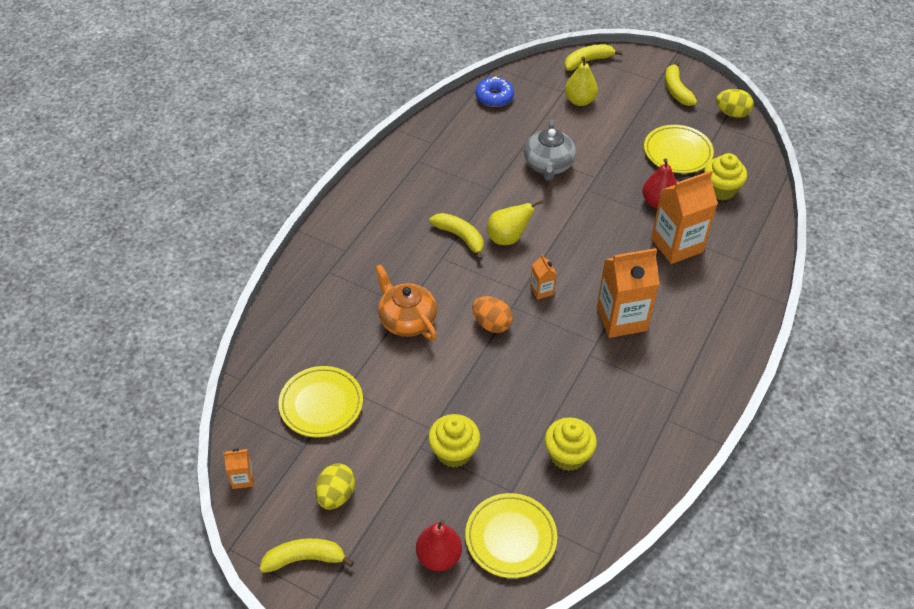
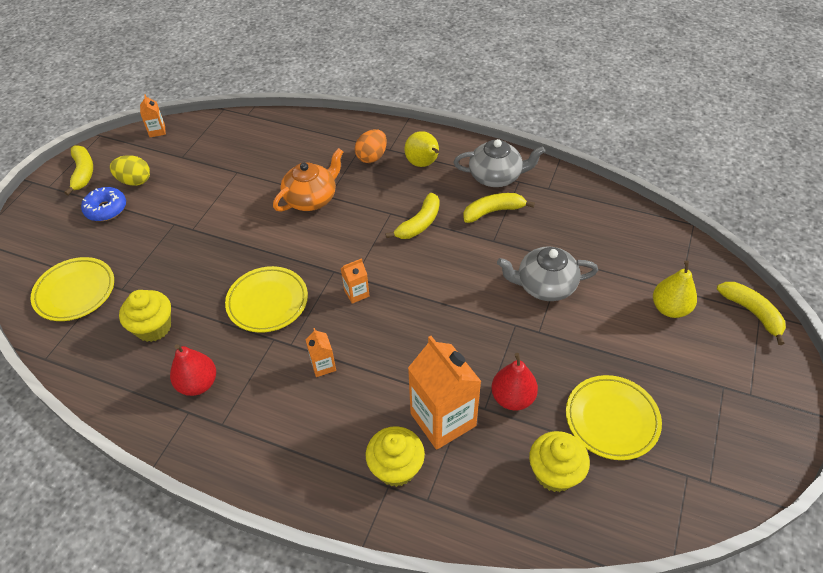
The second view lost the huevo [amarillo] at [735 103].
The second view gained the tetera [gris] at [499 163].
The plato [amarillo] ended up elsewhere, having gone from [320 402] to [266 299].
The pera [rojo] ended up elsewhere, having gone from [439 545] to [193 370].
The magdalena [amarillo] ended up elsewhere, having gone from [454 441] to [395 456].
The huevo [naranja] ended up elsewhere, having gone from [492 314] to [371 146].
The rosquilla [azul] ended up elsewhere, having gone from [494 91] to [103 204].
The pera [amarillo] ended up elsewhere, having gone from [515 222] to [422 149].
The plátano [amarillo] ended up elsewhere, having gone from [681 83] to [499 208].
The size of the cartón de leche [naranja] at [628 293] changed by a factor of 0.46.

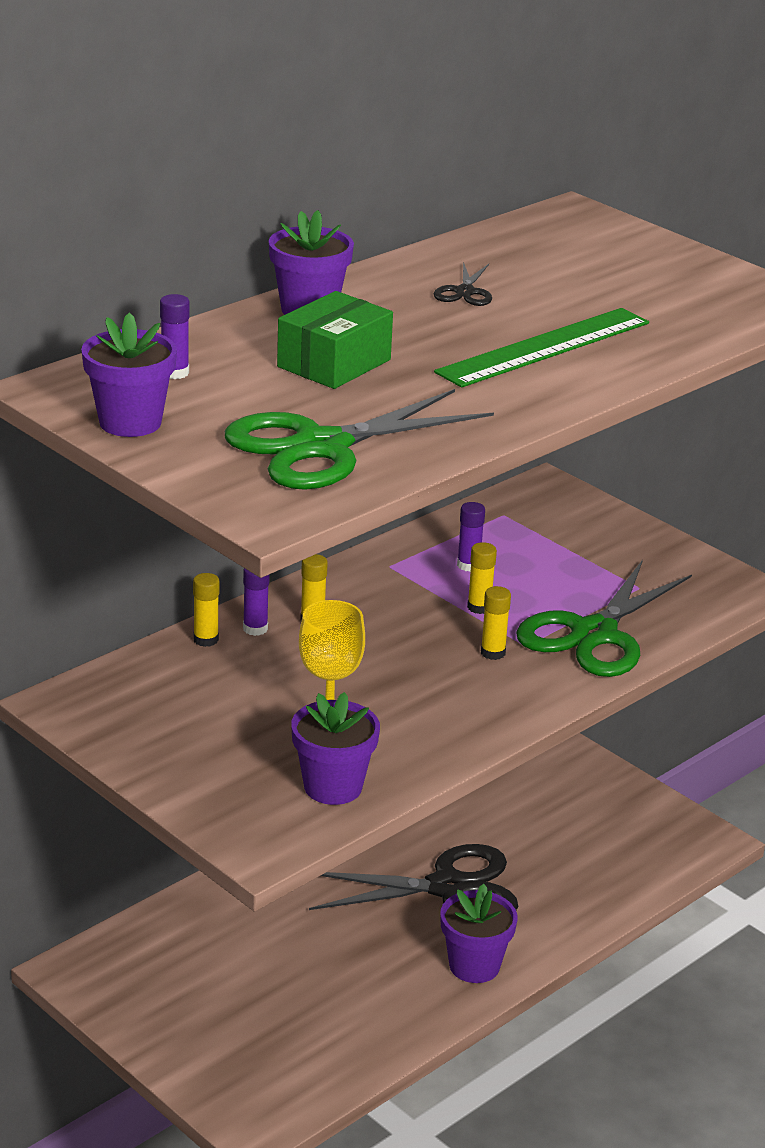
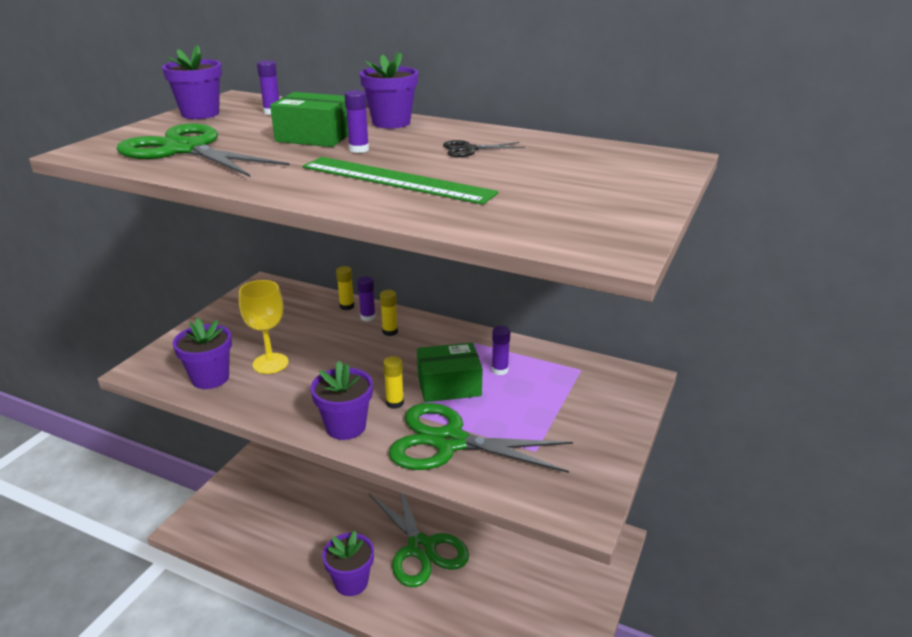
The second view gained the maceta [morado] at [342 400].
The second view gained the barra de pegamento [morado] at [356 121].
Where the barra de pegamento [amarillo] stood at [482 578], the caja [verde] came to stand at [450 372].
What was the tijeras [negro] at [413 877] turned into the tijeras [verde] at [419 540].

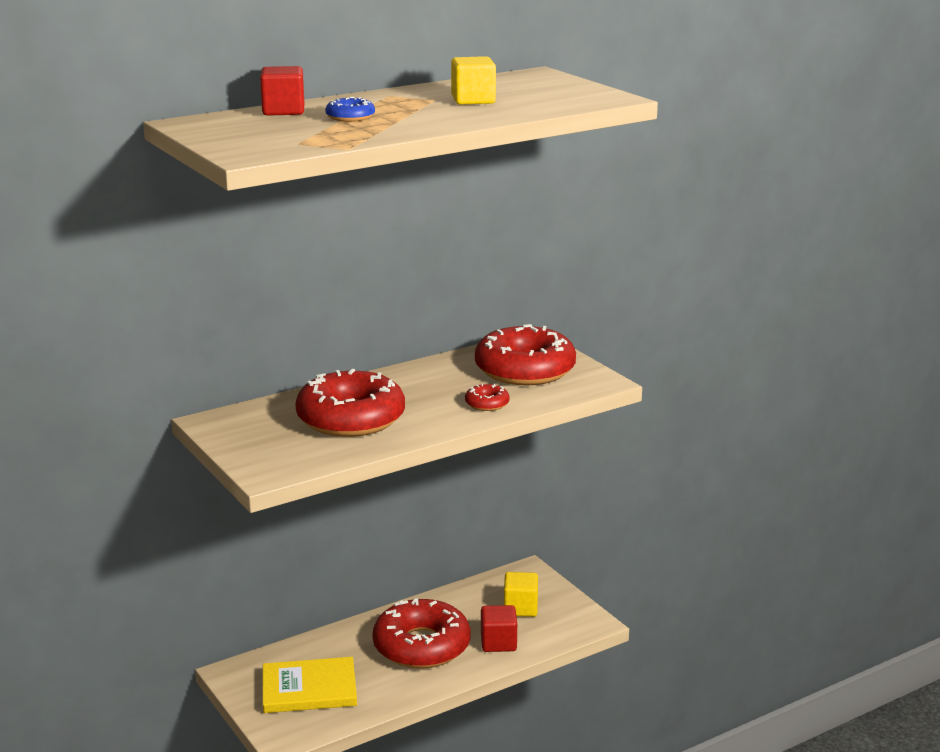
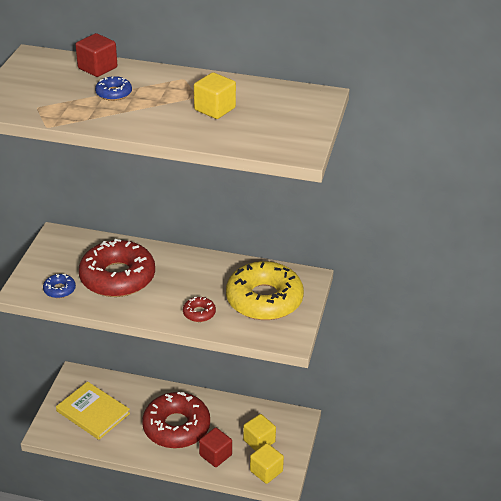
The second view gained the rosquilla [azul] at [59 285].
The second view gained the cubo [amarillo] at [267 463].
What was the rosquilla [rojo] at [525 354] turned into the rosquilla [amarillo] at [265 290].

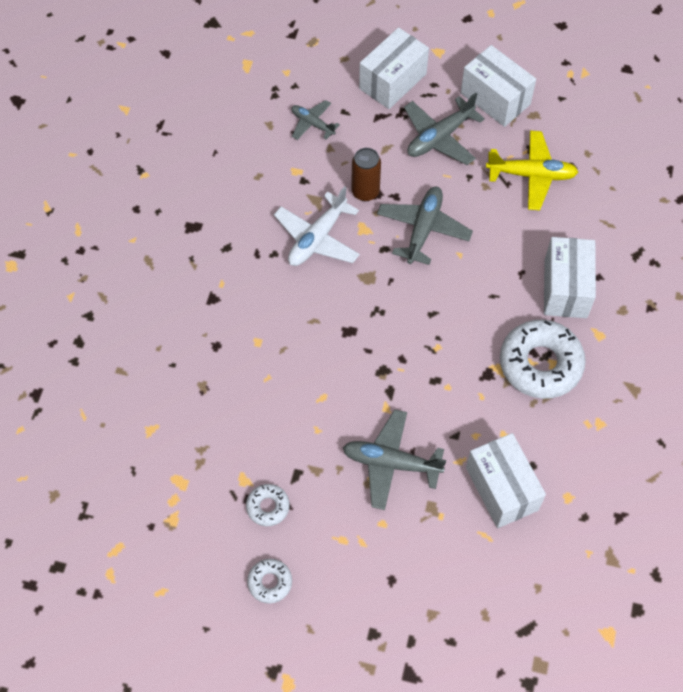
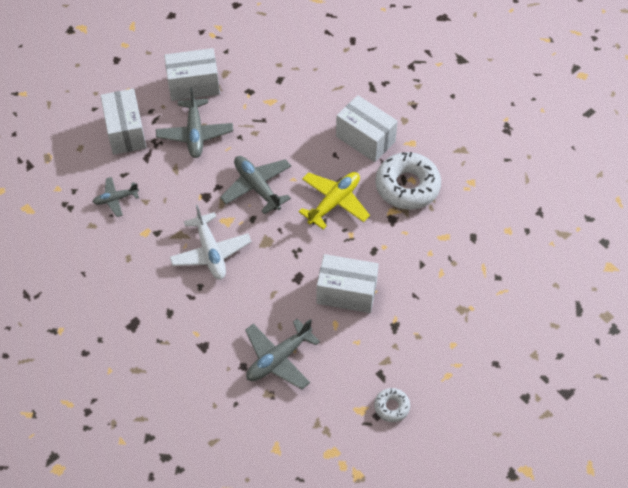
The second view lost the rosquilla [blanco] at [269 581].
The second view lost the lata [marrón] at [366 174].
The avión [gris] ended up elsewhere, having gone from [394 459] to [282 354].
The caja [blanco] ended up elsewhere, having gone from [506 480] to [348 283].
The avión [amarillo] ended up elsewhere, having gone from [532 170] to [334 201].

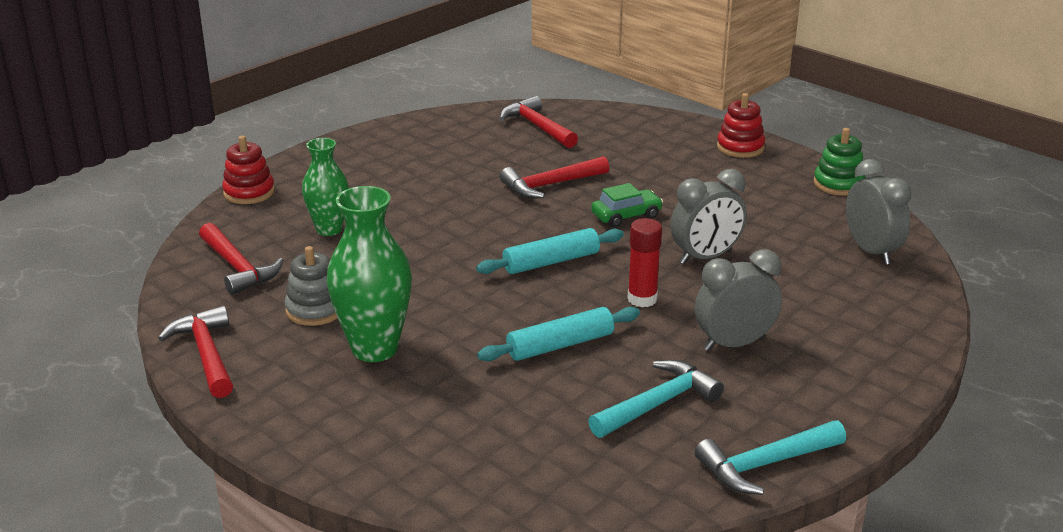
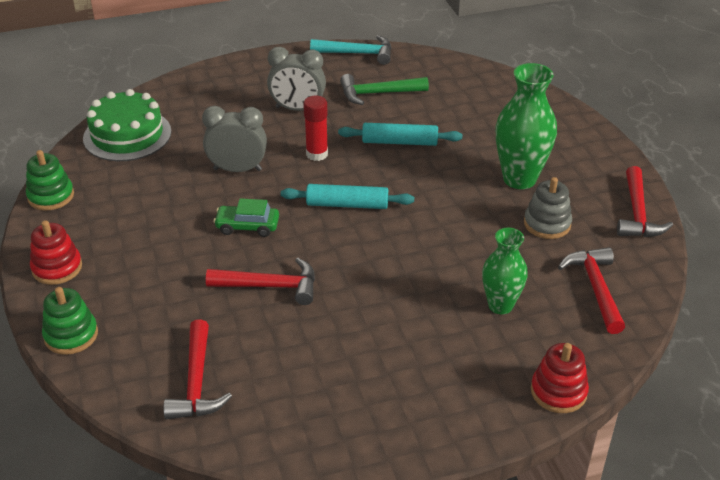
The second view gained the juguete apilable [verde] at [70 321].
Where the despertador [gris] stood at [879 212], the tarta [verde] came to stand at [127 125].
What was the martillo [turquesa] at [656 399] turned into the martillo [verde] at [384 89].

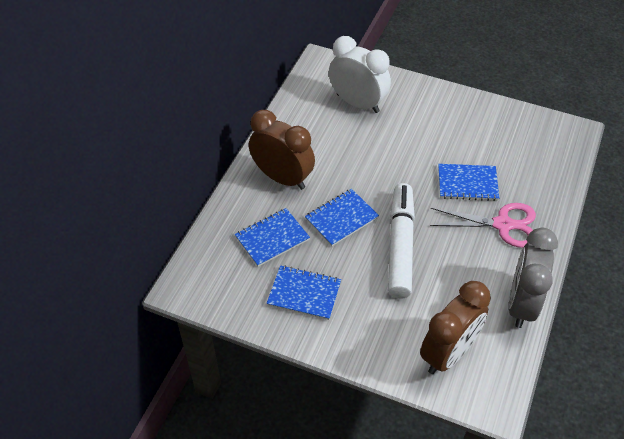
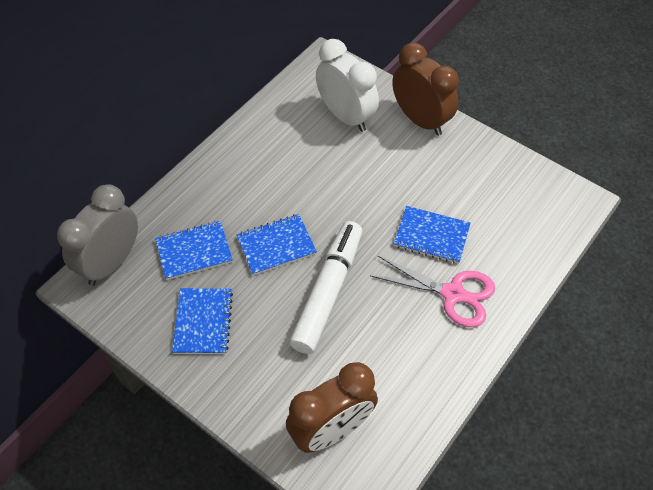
The despertador [marrón] ended up elsewhere, having gone from [282 150] to [425 89].
The despertador [gris] ended up elsewhere, having gone from [533 278] to [97 235].
The cuaderno [azul] at [304 292] ended up facing another way, 60 degrees clockwise from before.

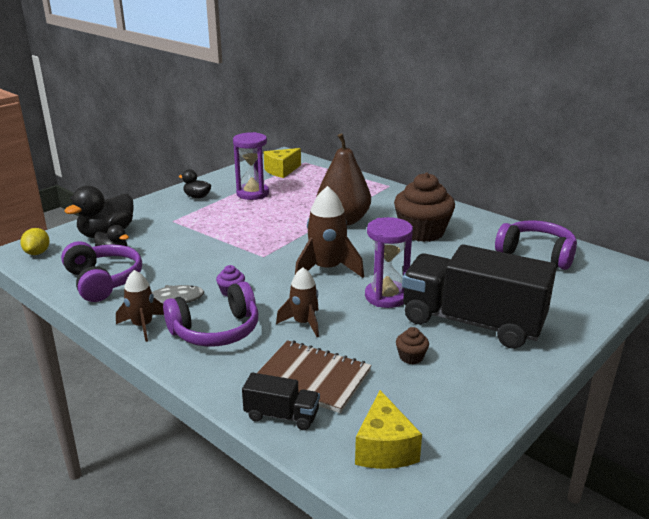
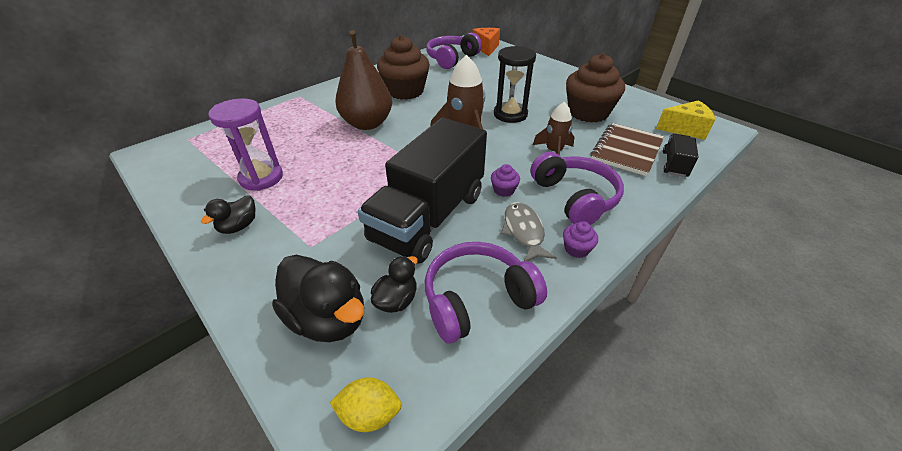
The second view lost the queso [amarillo] at [282 163].
The second view gained the queso [naranja] at [486 42].
The camión [negro] ended up elsewhere, having gone from [479 296] to [422 191].
Where the cohete [marrón] stood at [140 306], the magdalena [morado] came to stand at [580 239].
What was the reloj de arena [morado] at [389 262] turned into the reloj de arena [negro] at [515 84].
The size of the magdalena [marrón] at [412 345] changed by a factor of 2.45.

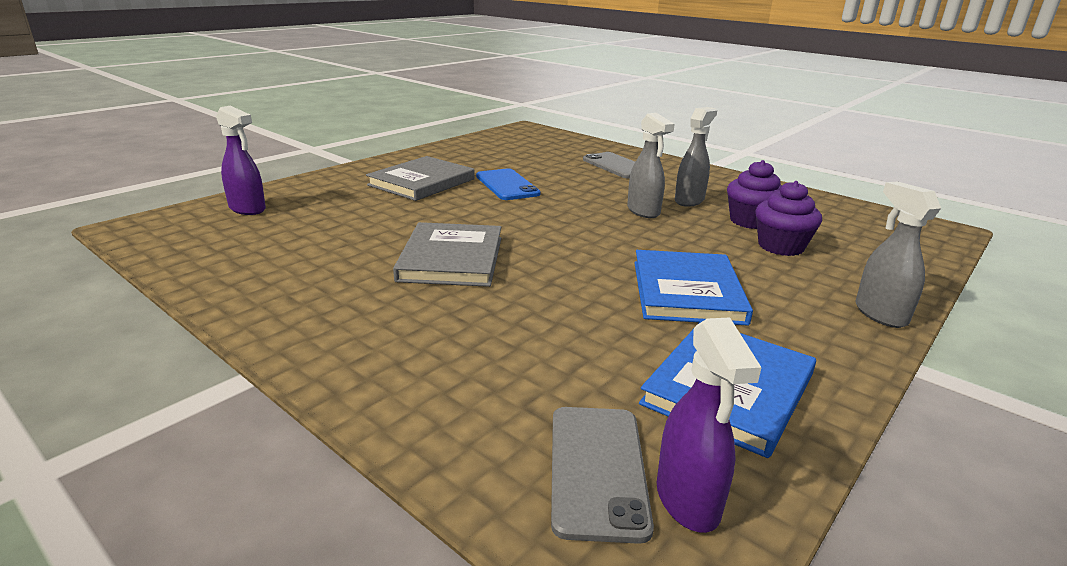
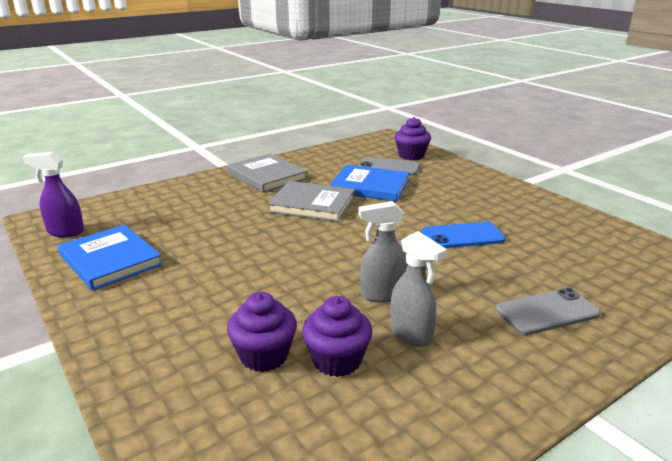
The second view lost the pulverizador [gris] at [898 254].
The libro [gris] ended up elsewhere, having gone from [420 178] to [267 173].
The móvil [gris] ended up elsewhere, having gone from [602 475] to [389 166].
The libro [azul] ended up elsewhere, having gone from [693 288] to [369 183].
Where the pulverizador [morado] stood at [241 160], the magdalena [morado] came to stand at [413 138].

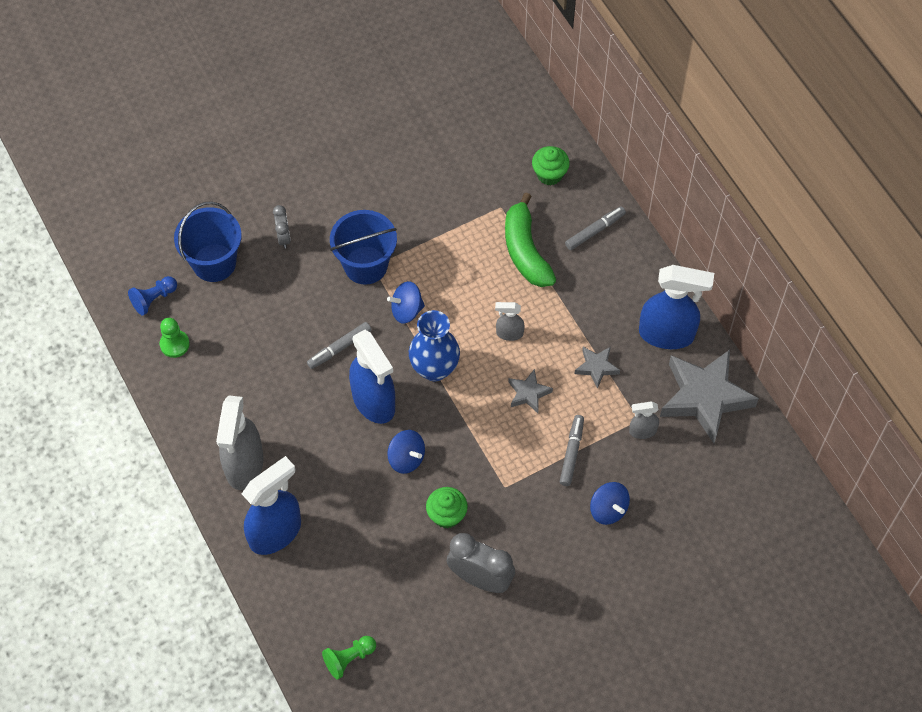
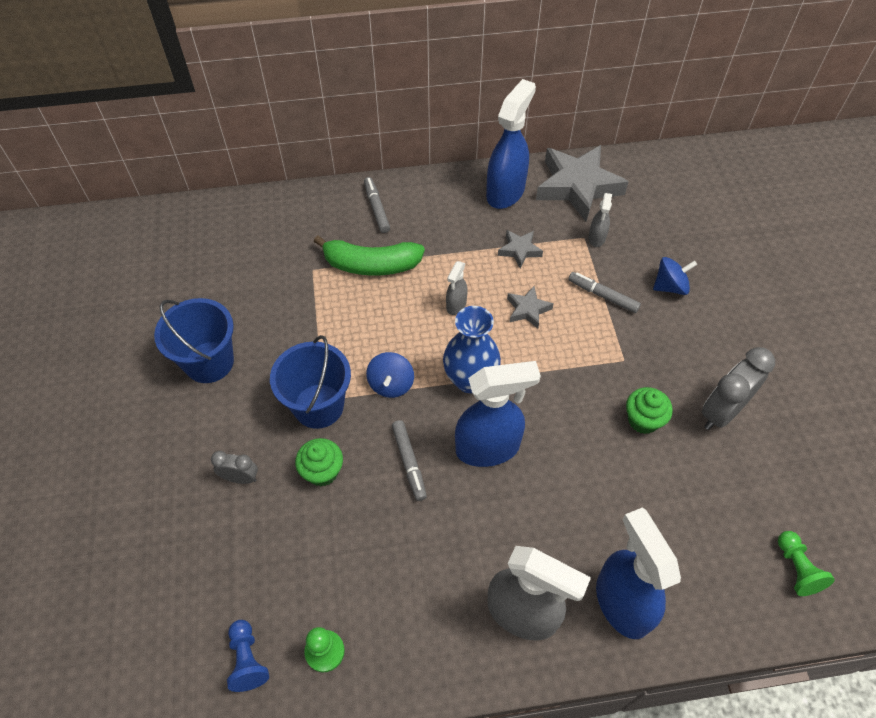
The second view lost the peonza [azul] at [406 452].
The balde [azul] ended up elsewhere, having gone from [208 241] to [194 340].
The magdalena [verde] ended up elsewhere, having gone from [551 165] to [319 462].

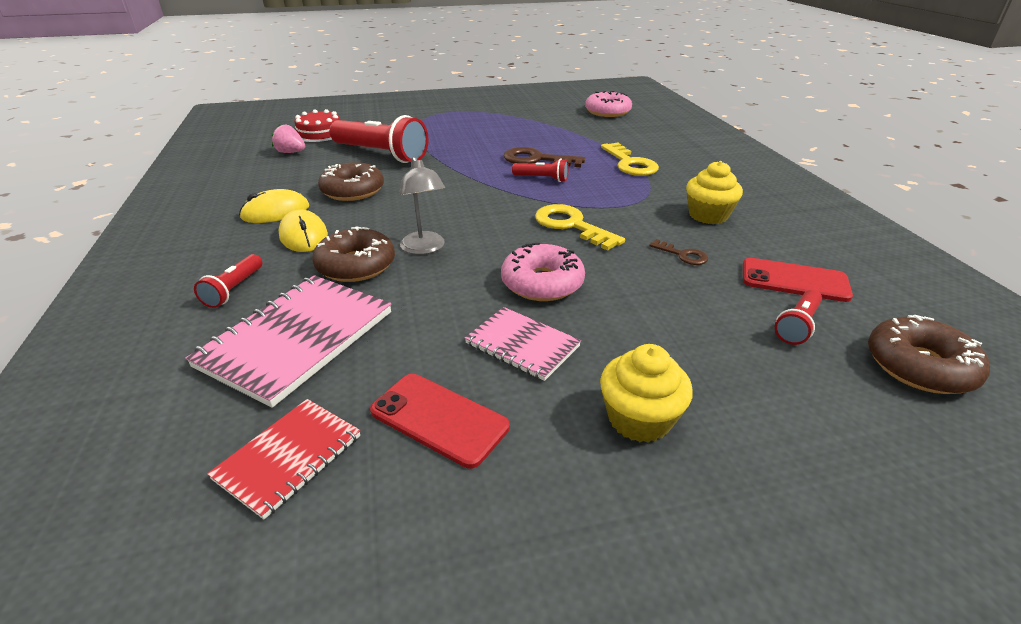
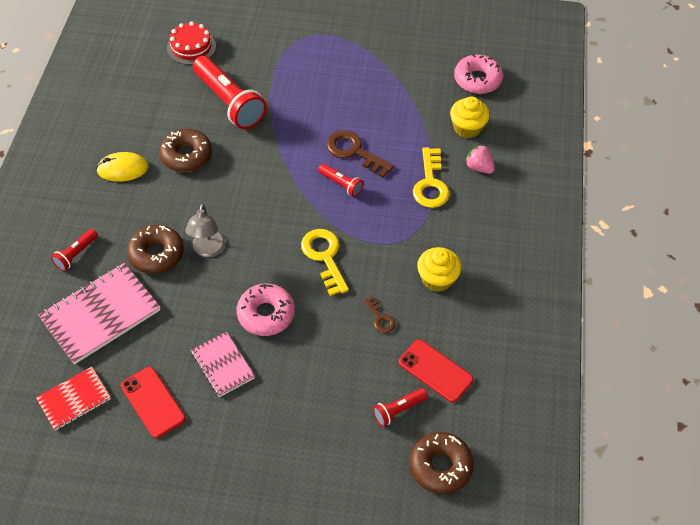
The second view lost the ratón [amarillo] at [303 230].
The fresa [rosa] ended up elsewhere, having gone from [288 138] to [480 159].
The magdalena [amarillo] ended up elsewhere, having gone from [646 393] to [470 117].

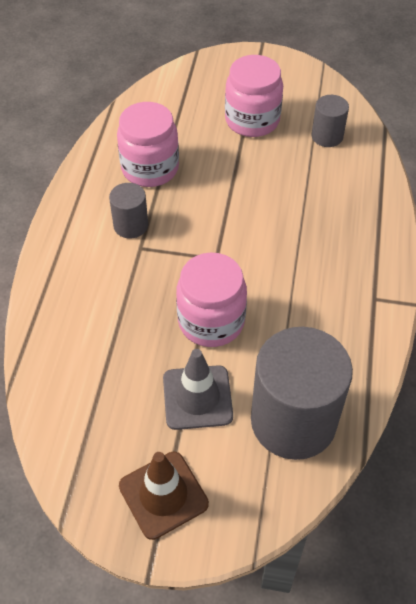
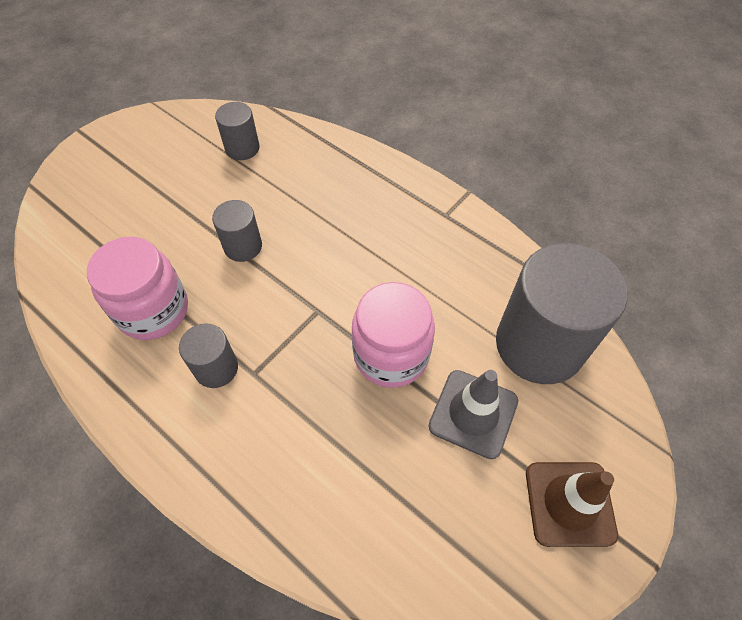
The second view lost the tarro [rosa] at [254 96].
The second view gained the cilindro [gris] at [237 231].

